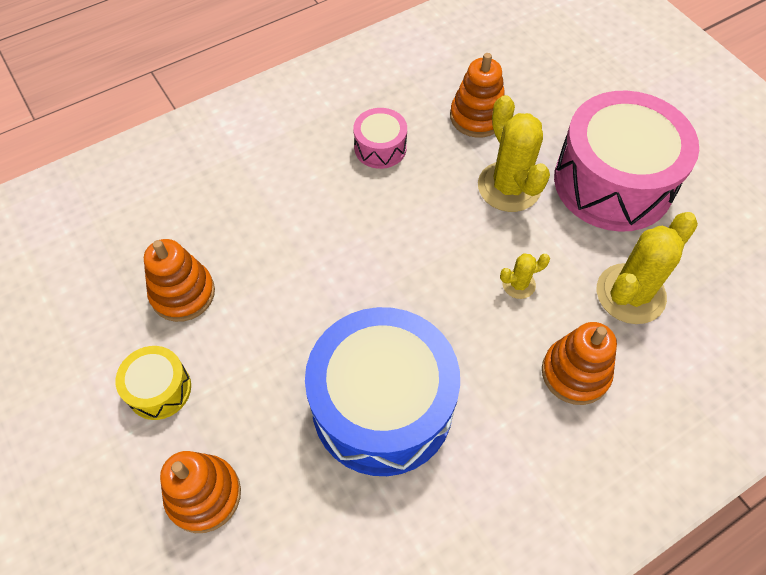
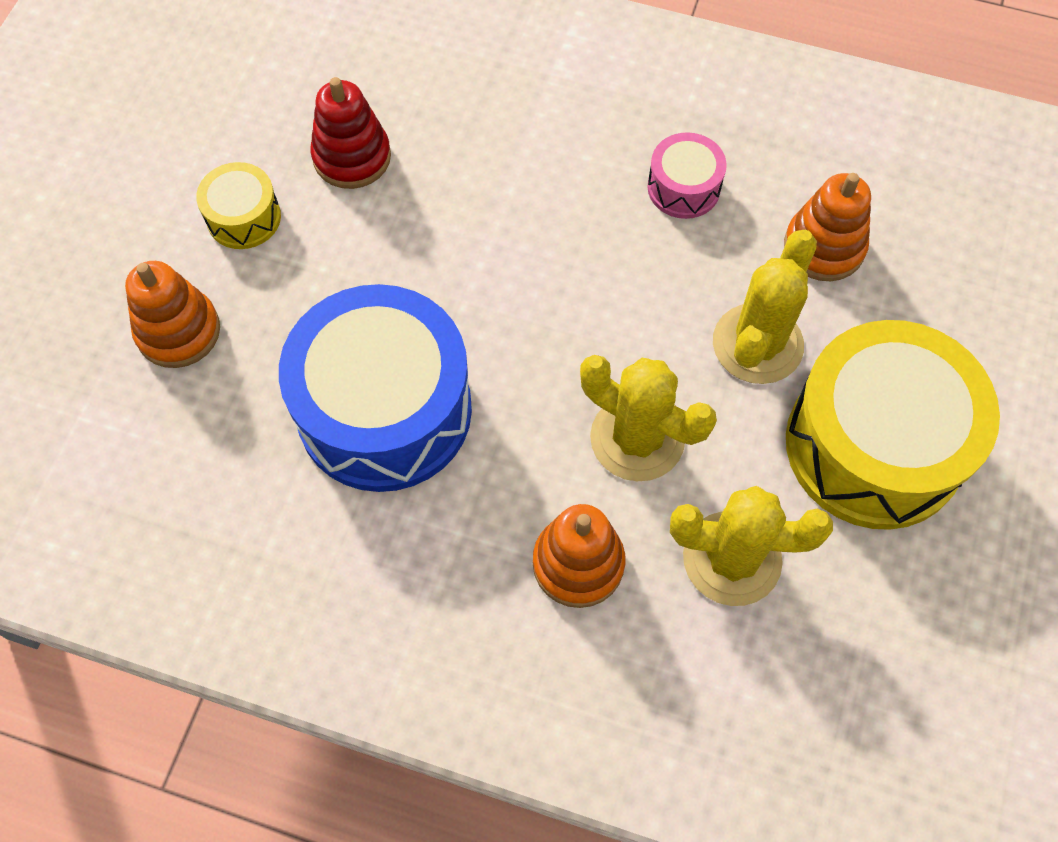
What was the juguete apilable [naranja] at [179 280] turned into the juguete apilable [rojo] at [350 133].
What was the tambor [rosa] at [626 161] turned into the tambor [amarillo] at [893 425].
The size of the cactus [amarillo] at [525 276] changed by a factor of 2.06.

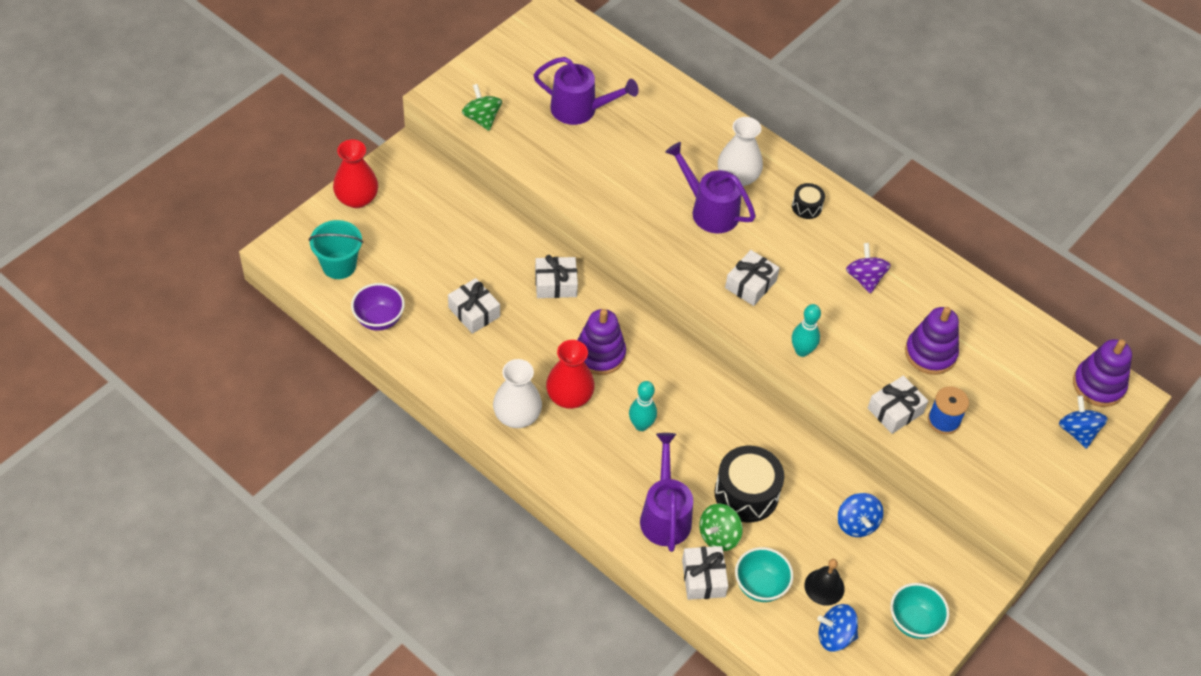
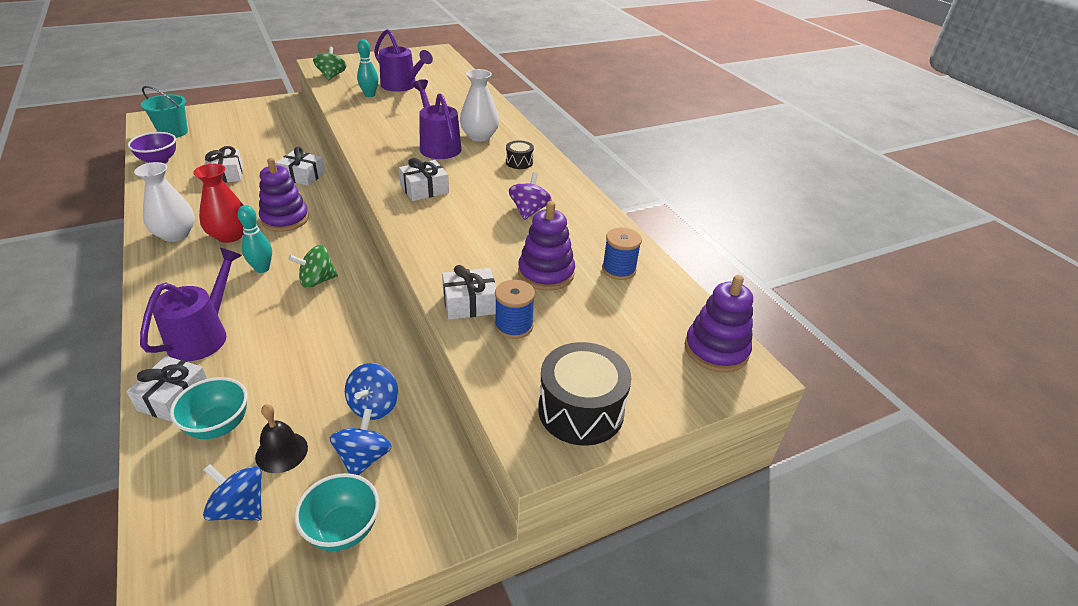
The second view lost the florero [rojo] at [355 174].
The second view gained the carrete [azul] at [622 254].
The peonza [verde] ended up elsewhere, having gone from [721 527] to [313 266].
The tambor [negro] ended up elsewhere, having gone from [749 484] to [584 394].
The bolo [turquesa] ended up elsewhere, having gone from [806 330] to [367 68].
The peonza [azul] ended up elsewhere, having gone from [1083 422] to [361 442].

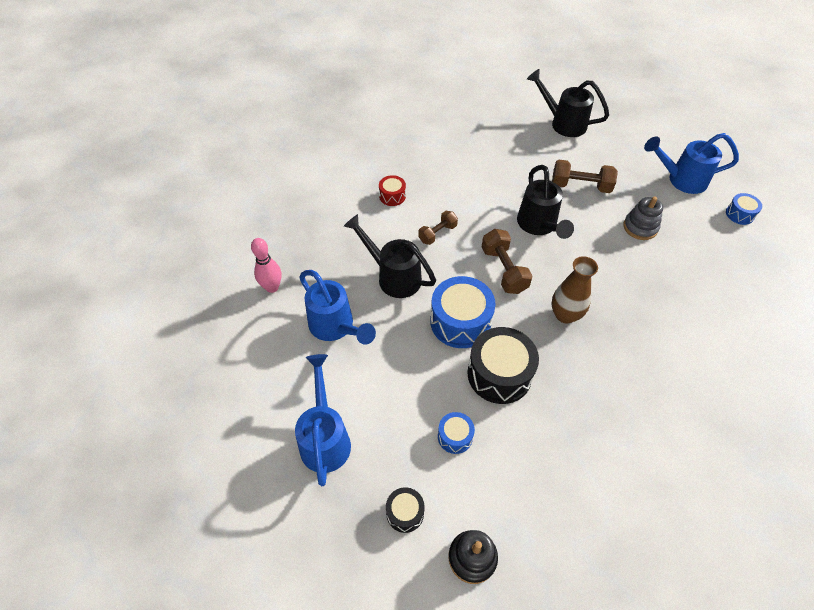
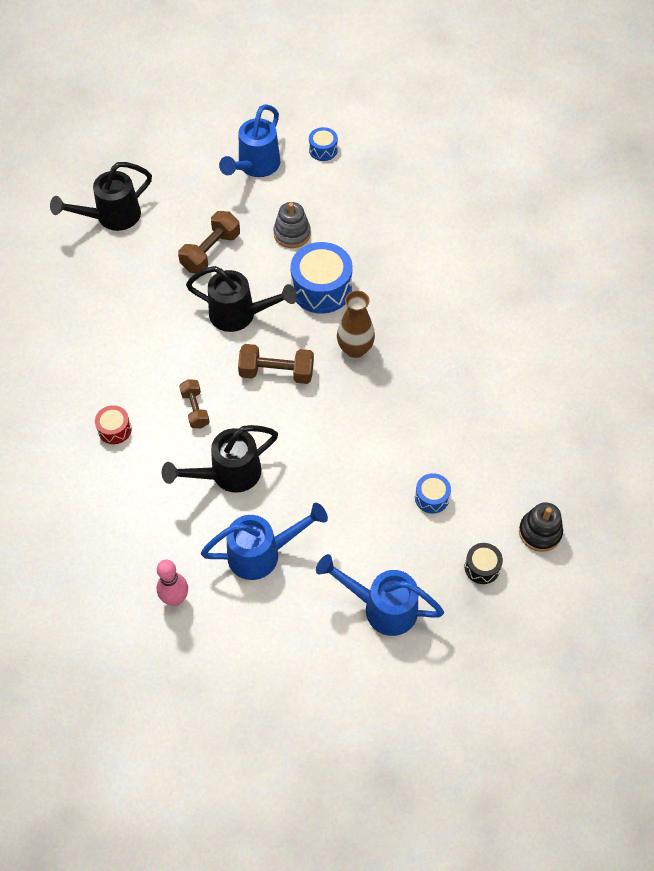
The second view lost the tambor [negro] at [503 365].
The tambor [azul] ended up elsewhere, having gone from [463 312] to [321 278].

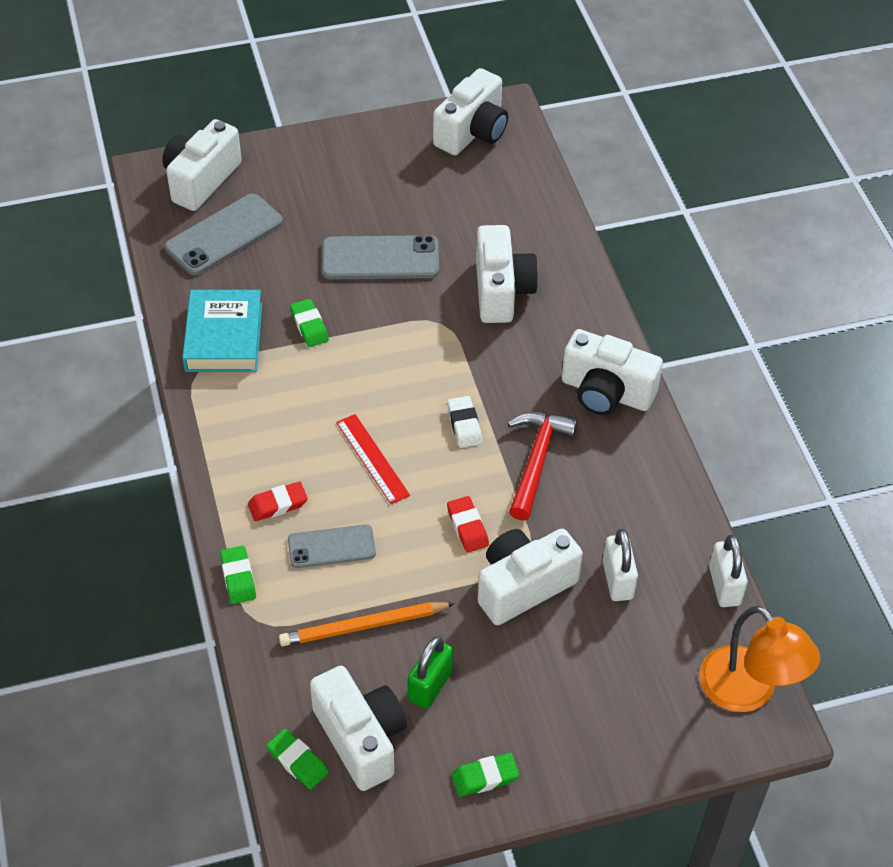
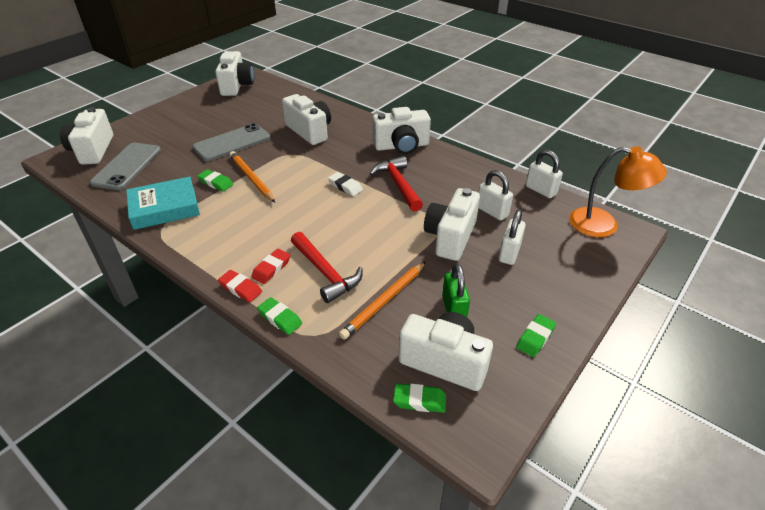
The second view lost the regla [rojo] at [373 459].
The second view gained the lápiz [naranja] at [252 176].
The second view gained the candado [blanco] at [512 237].
The goma de borrar [rojo] ended up elsewhere, having gone from [468 524] to [240 286].
Where the móvil [gris] stood at [332 546], the martillo [rojo] came to stand at [327 267].
The libro [turquesa] at [222 331] ended up facing another way, 75 degrees counterclockwise from before.

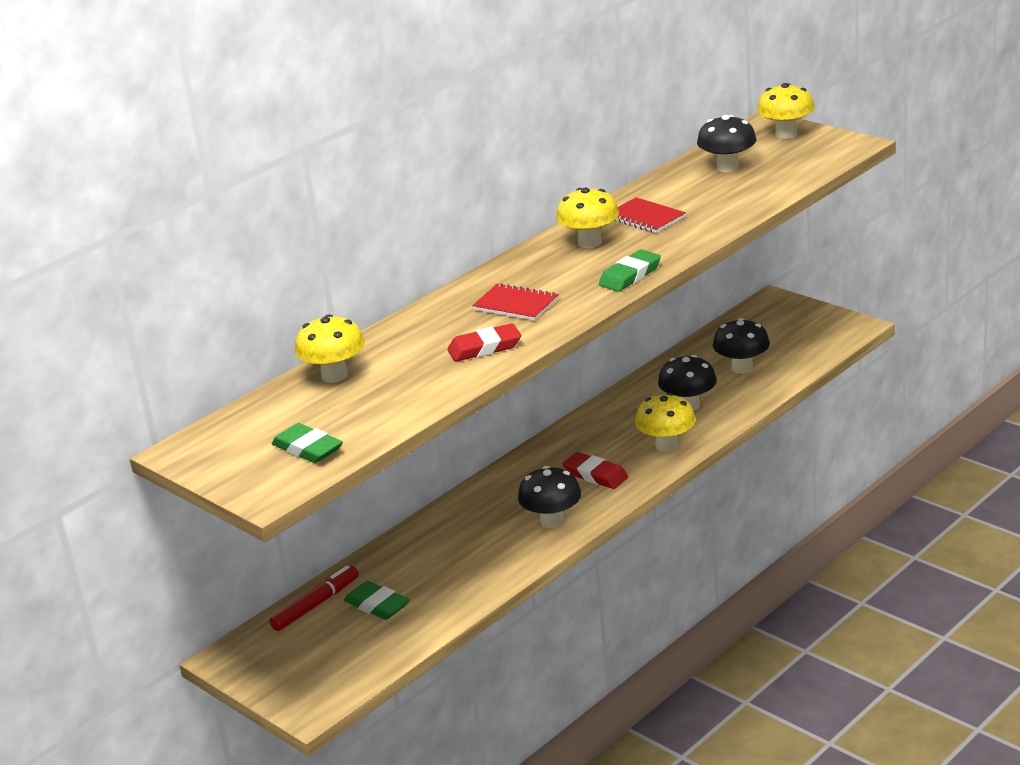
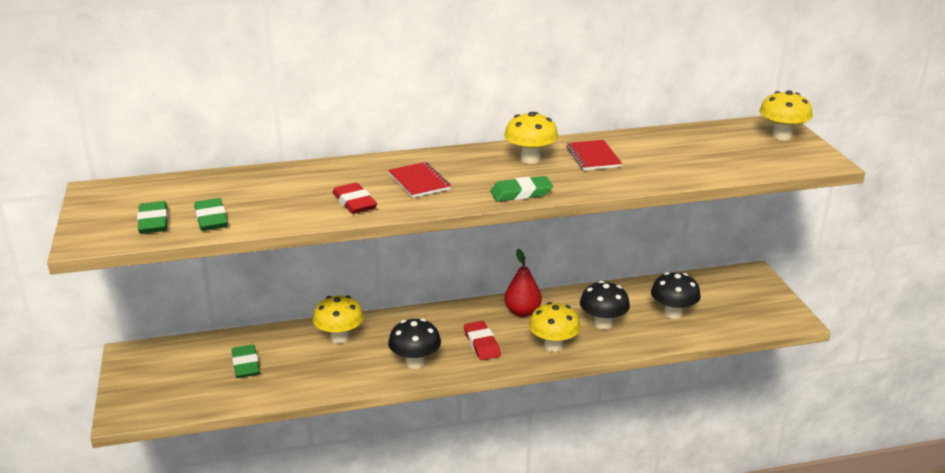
The second view lost the rotulador [rojo] at [314 598].
The second view lost the seta [negro] at [727 143].
The second view gained the goma de borrar [verde] at [211 214].
The second view gained the pera [rojo] at [523 283].
The seta [amarillo] ended up elsewhere, having gone from [330 348] to [338 319].
The goma de borrar [rojo] at [484 342] ended up facing another way, 45 degrees clockwise from before.

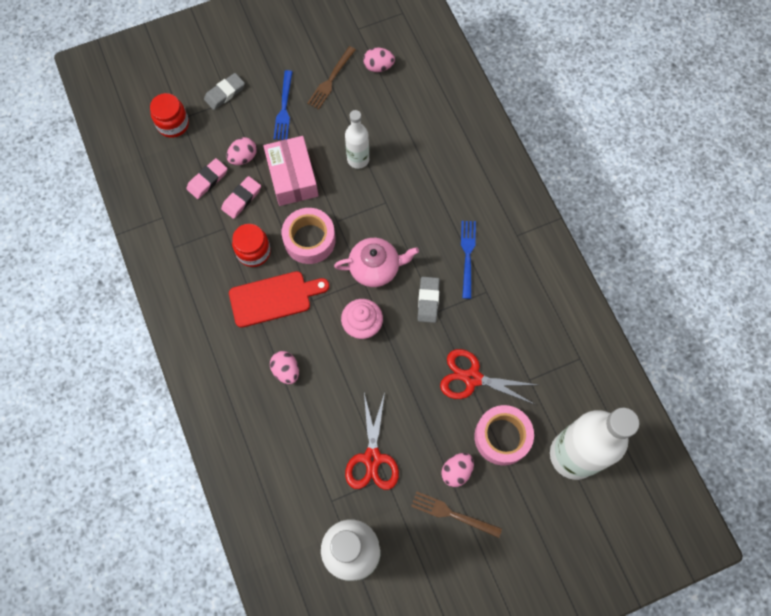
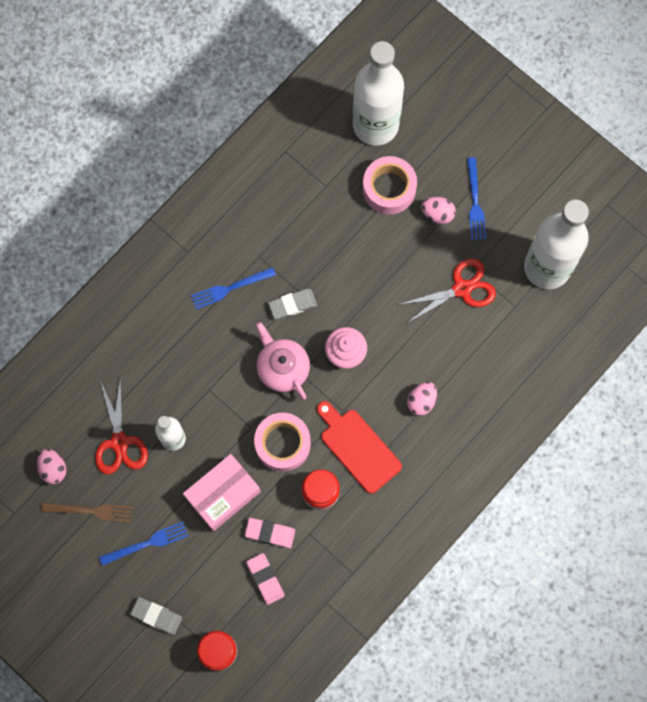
The second view lost the huevo [rosa] at [242 151].
The tijeras [rojo] ended up elsewhere, having gone from [489 377] to [121 424].
What was the tenedor [marrón] at [456 514] turned into the tenedor [azul] at [476 198].
The goma de borrar [rosa] at [206 178] ended up facing another way, 45 degrees clockwise from before.

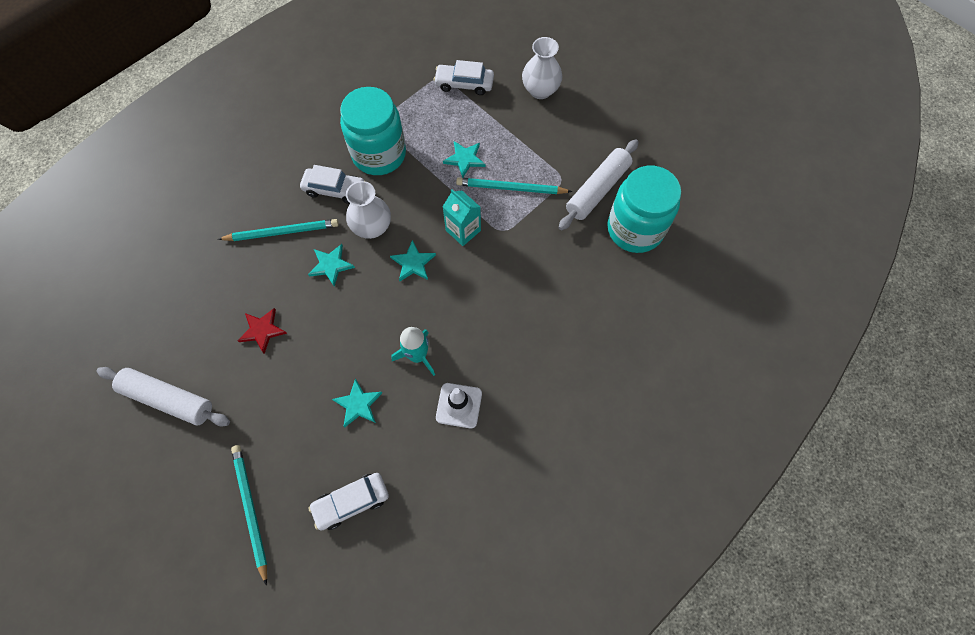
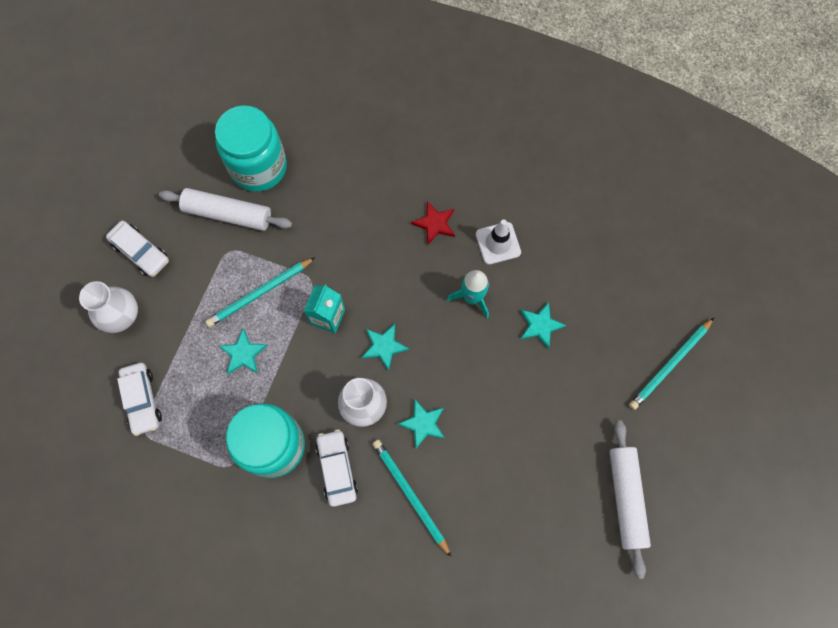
The estrella [rojo] ended up elsewhere, having gone from [262 331] to [433 223].
The coche [blanco] ended up elsewhere, having gone from [348 501] to [137 249].
The lápiz [turquesa] at [514 186] ended up facing another way, 75 degrees clockwise from before.

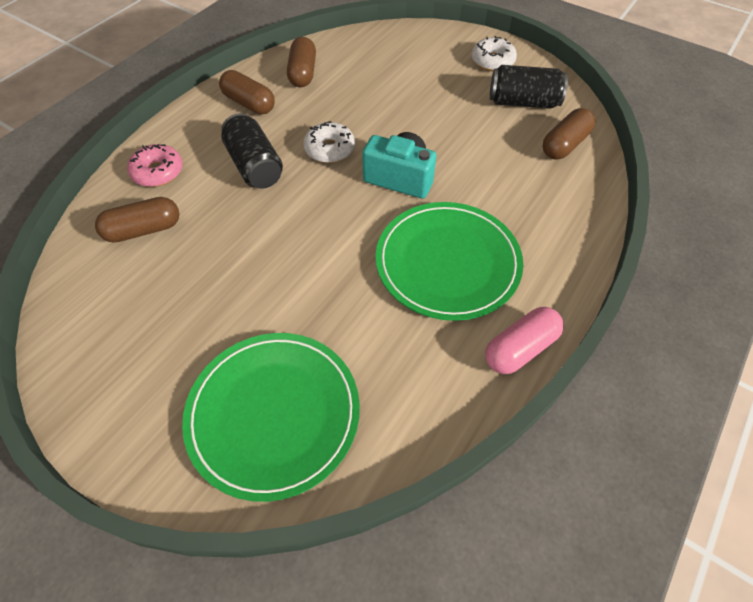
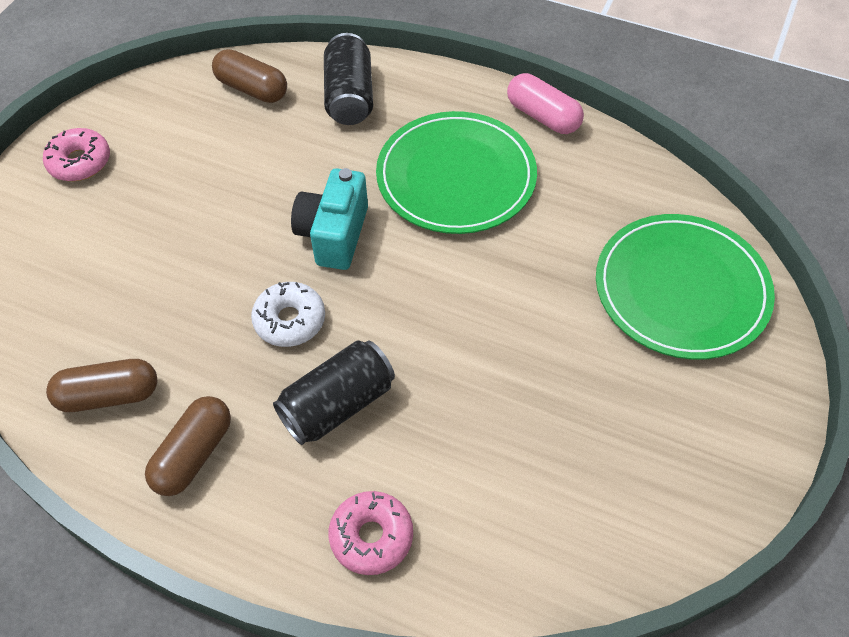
The second view lost the cápsula [marrón] at [137 220].
The lata [negro] ended up elsewhere, having gone from [529 87] to [348 79].
What was the rosquilla [blanco] at [494 53] turned into the rosquilla [rosa] at [76 154].

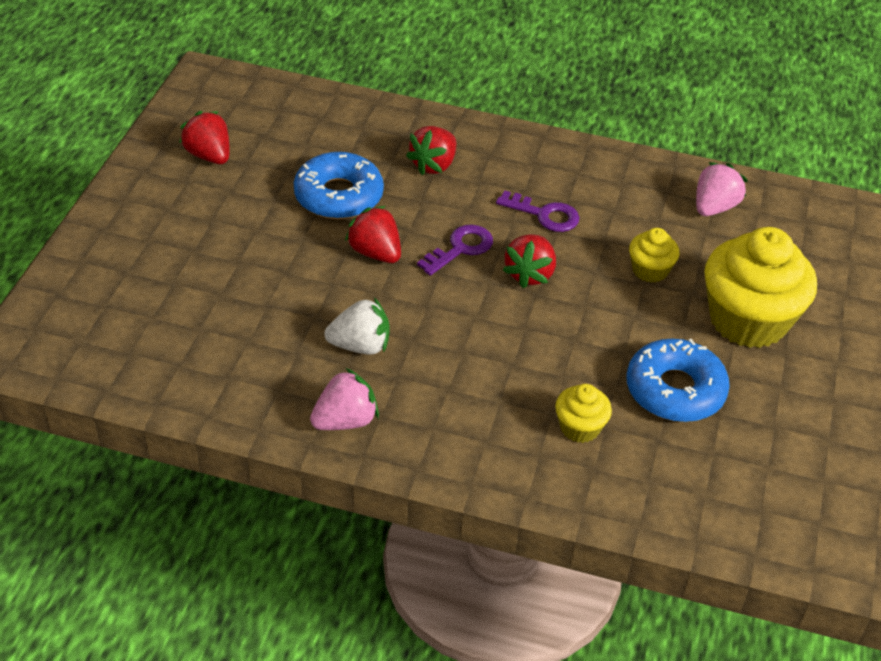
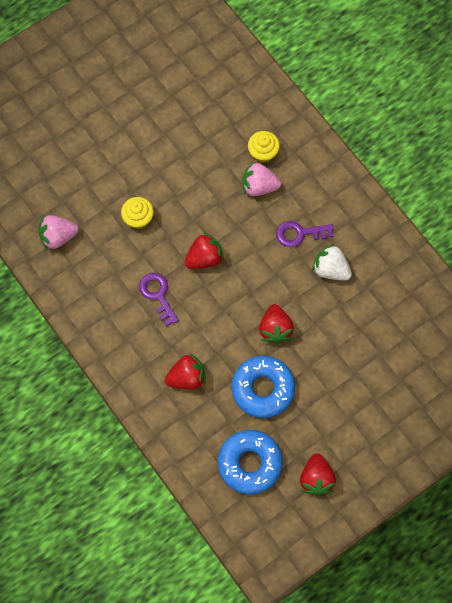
The second view lost the magdalena [amarillo] at [760 287].
The fresa [rosa] ended up elsewhere, having gone from [344 399] to [262 179].
The llave [morado] ended up elsewhere, having gone from [455 250] to [305 234].
The rosquilla [azul] ended up elsewhere, having gone from [678 380] to [250 462].

